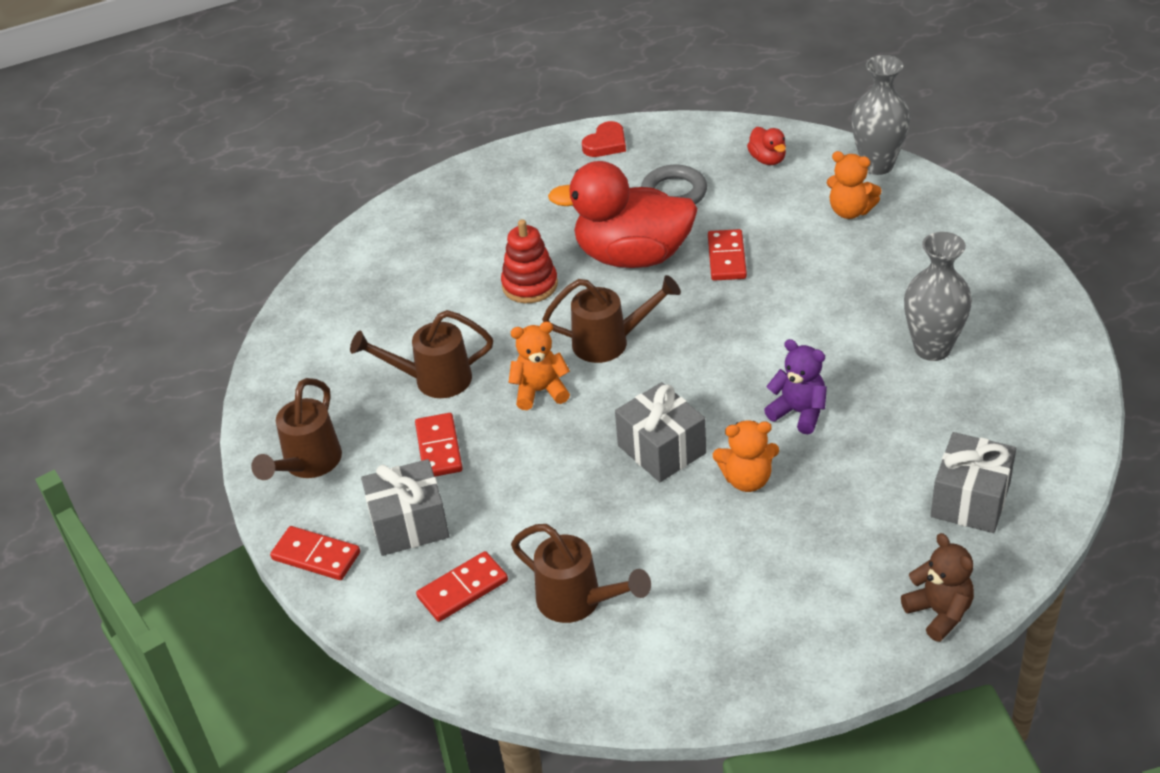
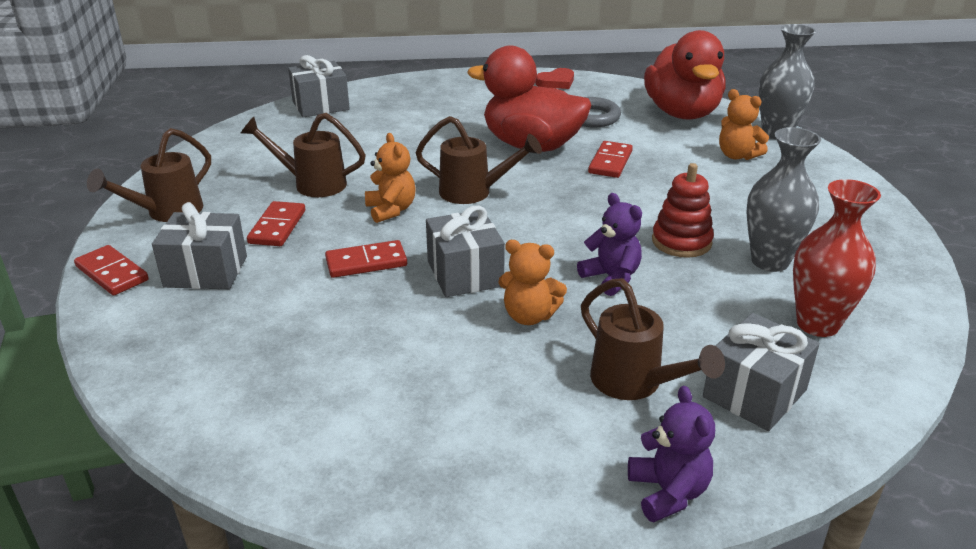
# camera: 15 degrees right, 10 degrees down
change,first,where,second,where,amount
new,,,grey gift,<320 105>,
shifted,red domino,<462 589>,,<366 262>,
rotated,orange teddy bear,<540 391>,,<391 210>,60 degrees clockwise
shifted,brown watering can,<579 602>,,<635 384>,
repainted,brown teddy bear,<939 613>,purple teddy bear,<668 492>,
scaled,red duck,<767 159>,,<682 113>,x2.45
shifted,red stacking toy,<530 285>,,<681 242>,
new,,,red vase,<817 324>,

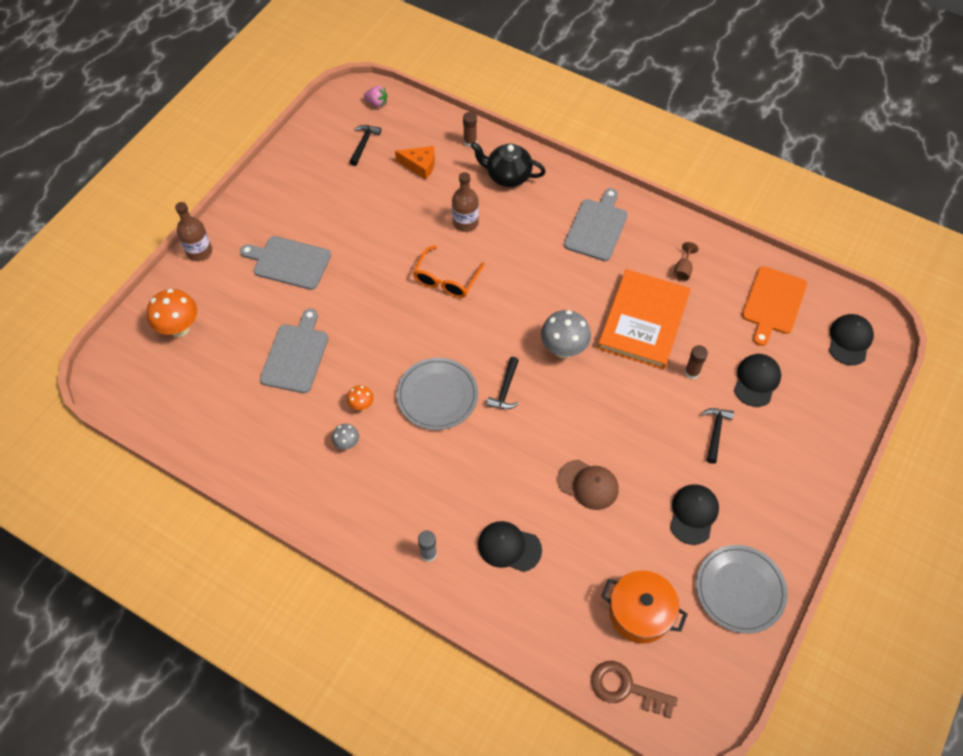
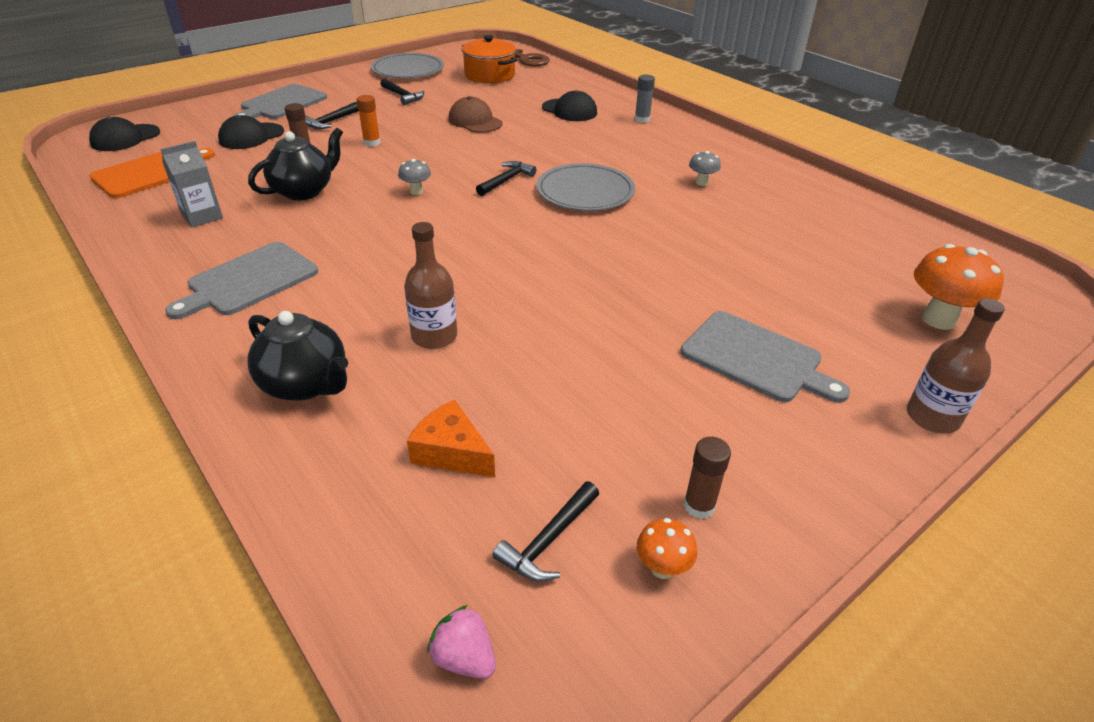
# camera: 160 degrees left, 20 degrees down
change,first,where,second,where,amount
swapped,brown goblet,<683 270>,grey carton,<202 216>,
shifted,grey cutting board,<296 355>,,<281 103>,
swapped,orange book,<643 321>,black teapot,<304 191>,
new,,,orange glue stick,<372 143>,
swapped,black cap,<693 514>,black hammer,<403 96>,
scaled,grey mushroom,<563 349>,,<416 191>,x0.52
shifted,orange mushroom,<361 405>,,<662 568>,
shifted,brown glue stick,<470 142>,,<699 506>,
gone,orange glasses,<446 279>,,,

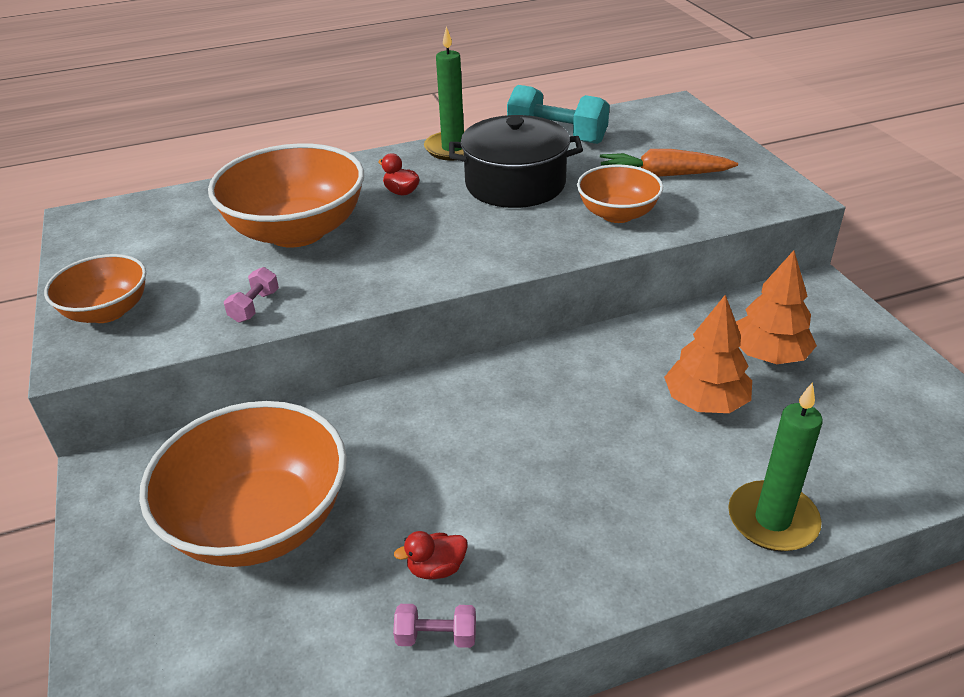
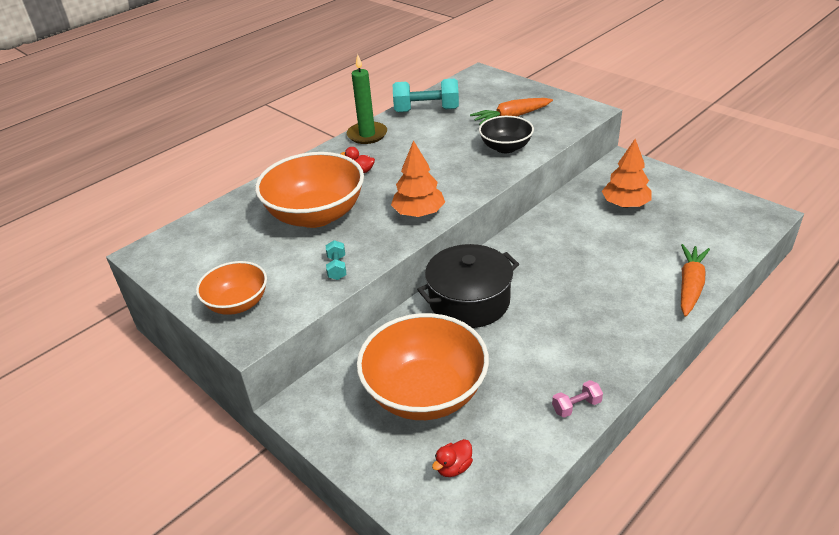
# camera: 25 degrees left, 0 degrees up
change,first,where,second,where,amount
repainted,pink dumbbell,<254 306>,turquoise dumbbell,<337 268>,
shifted,orange tree,<705 401>,,<418 213>,
shifted,black pot,<515 184>,,<469 301>,
shifted,red duck,<436 568>,,<453 467>,
repainted,orange bowl,<617 214>,black bowl,<505 147>,
swapped,green candle,<772 520>,orange carrot,<690 285>,

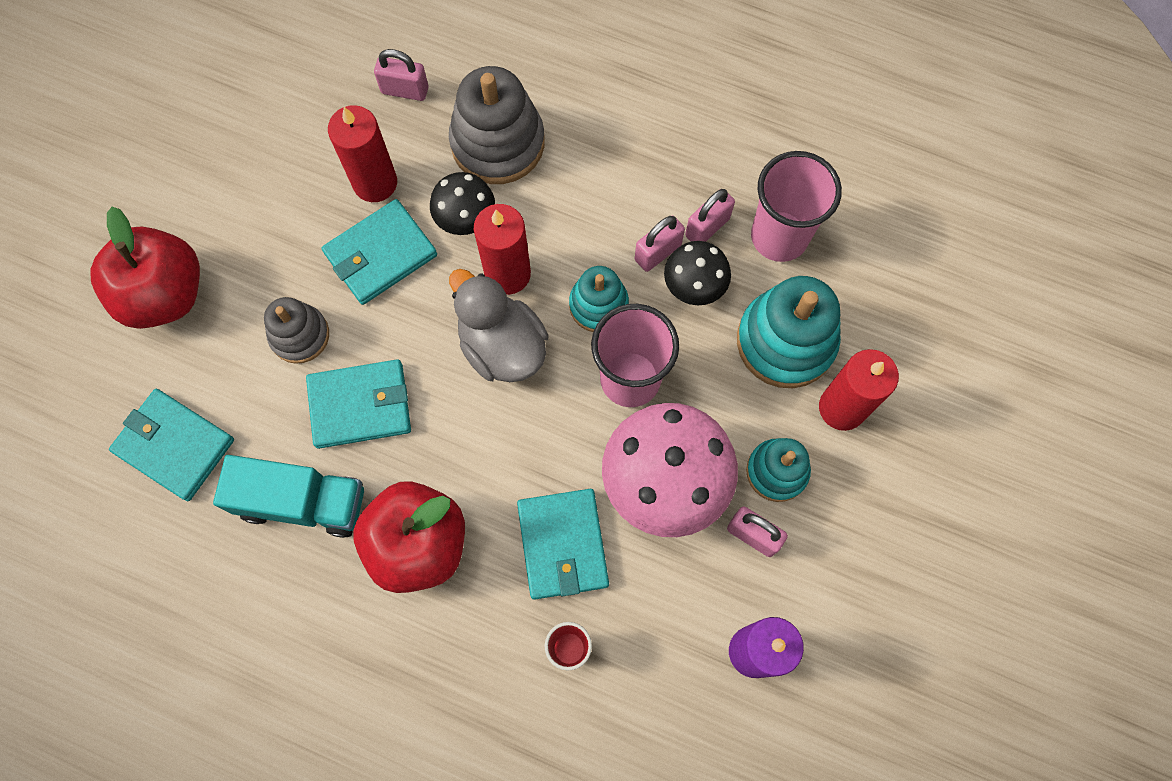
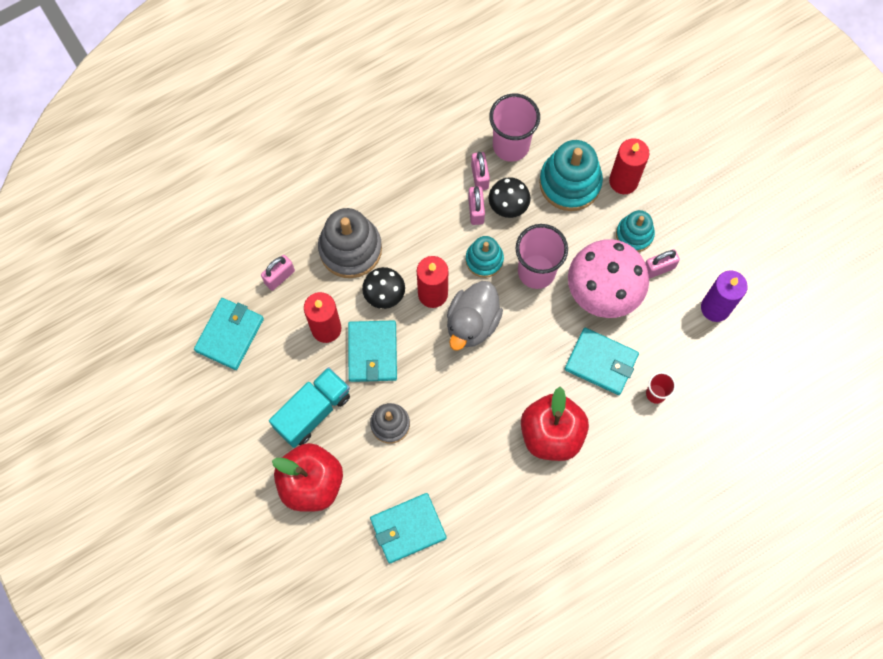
# camera: 55 degrees left, 0 degrees up
change,first,where,second,where,amount
shifted,turquoise wallet,<360 405>,,<230 334>,
shifted,turquoise truck,<302 502>,,<312 411>,
rotated,grey duck,<502 346>,,<472 323>,60 degrees counterclockwise

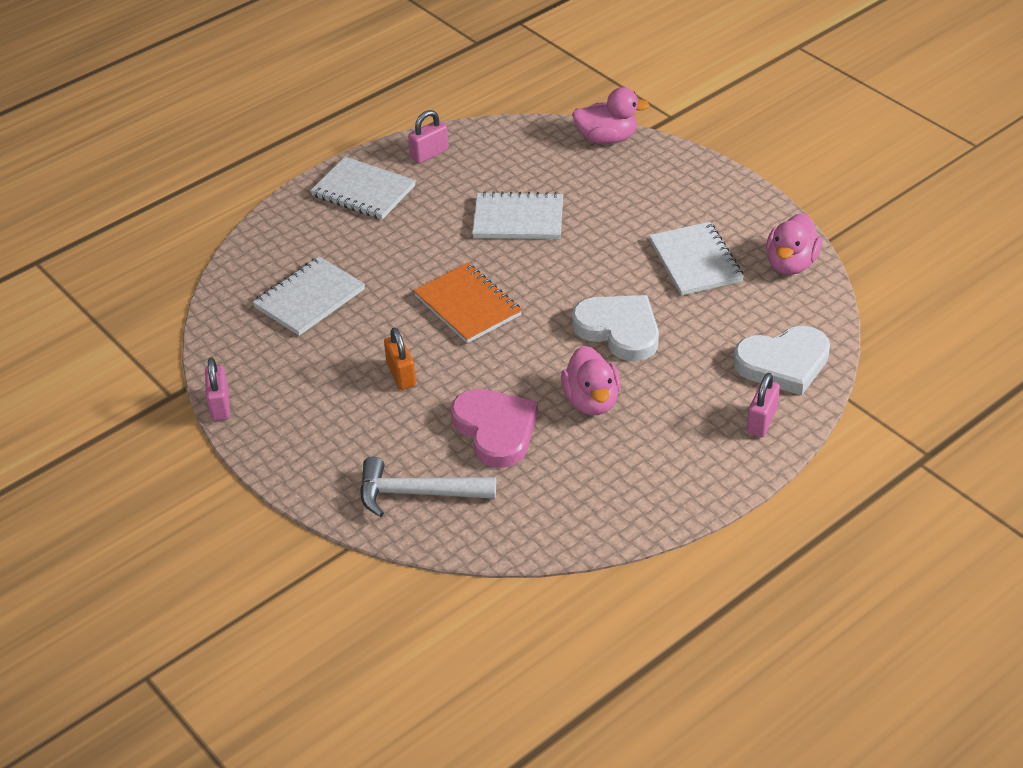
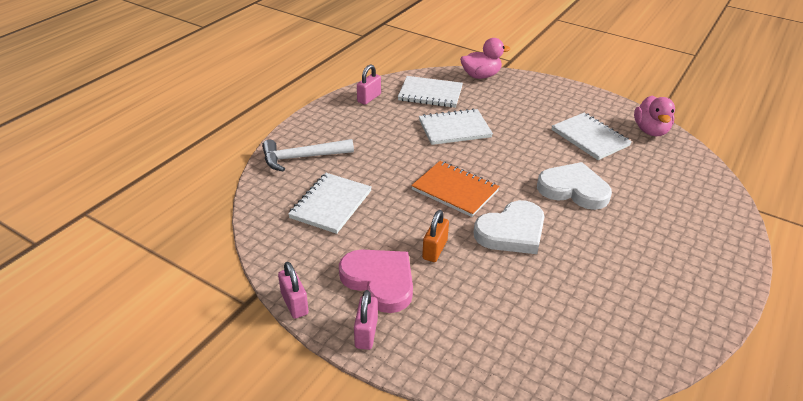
# camera: 20 degrees left, 5 degrees down
change,first,where,second,where,amount
shifted,white hammer,<417 493>,,<302 158>,
shifted,pink heart,<496 430>,,<379 281>,
shifted,pink padlock,<761 421>,,<366 333>,
shifted,white notebook,<363 191>,,<430 94>,
rotated,orange padlock,<401 375>,,<434 250>,60 degrees clockwise
shifted,white heart,<783 363>,,<512 232>,
gone,pink duck,<591 401>,,,

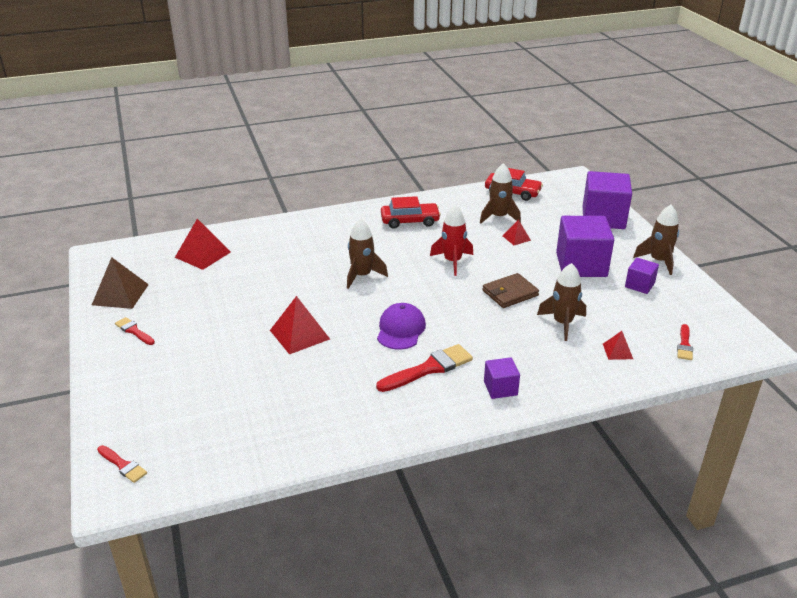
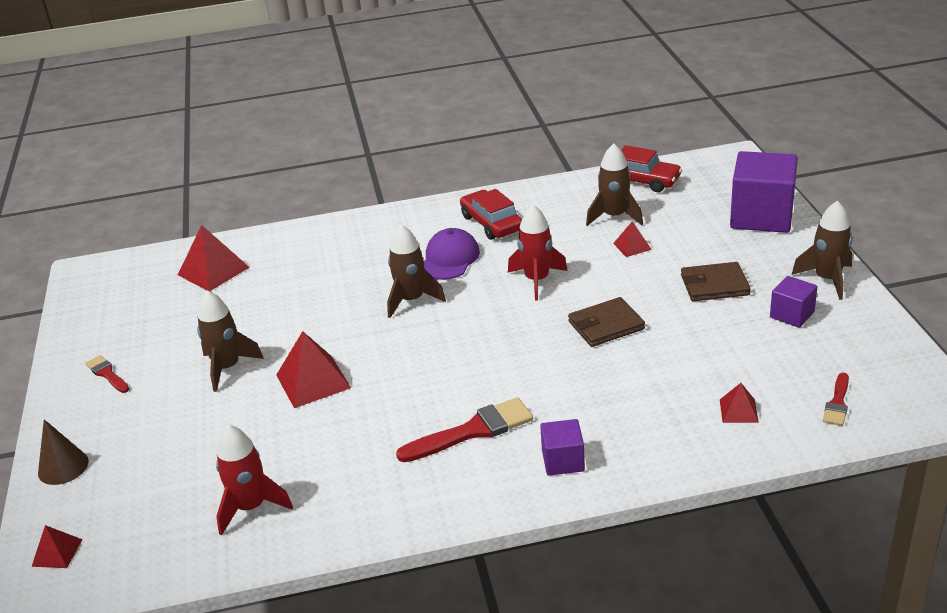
# camera: 10 degrees right, 0 degrees up
change,first,where,second,where,amount
swapped,red brush,<123 465>,red pyramid,<57 552>,
new,,,brown cone,<63 467>,
shifted,brown rocket,<562 323>,,<227 368>,
new,,,red rocket,<251 507>,
shifted,purple cap,<400 329>,,<449 259>,
rotated,red car,<410 221>,,<492 223>,120 degrees counterclockwise
swapped,purple cube,<581 265>,brown wallet,<714 285>,
gone,brown pyramid,<120 294>,,,

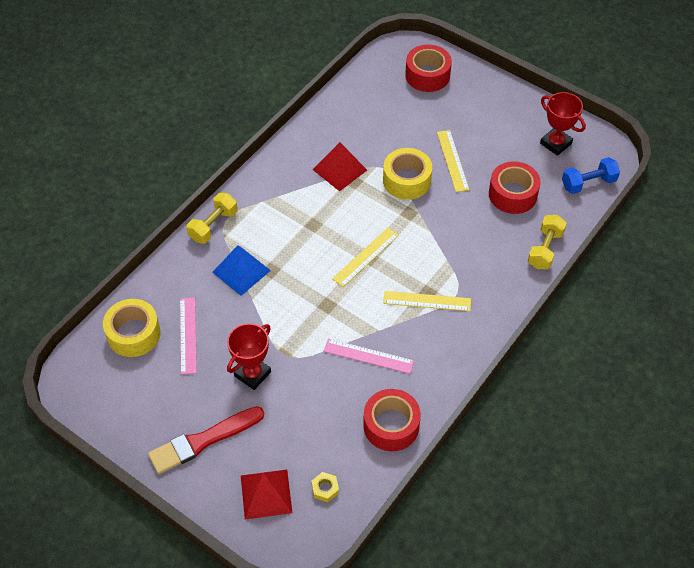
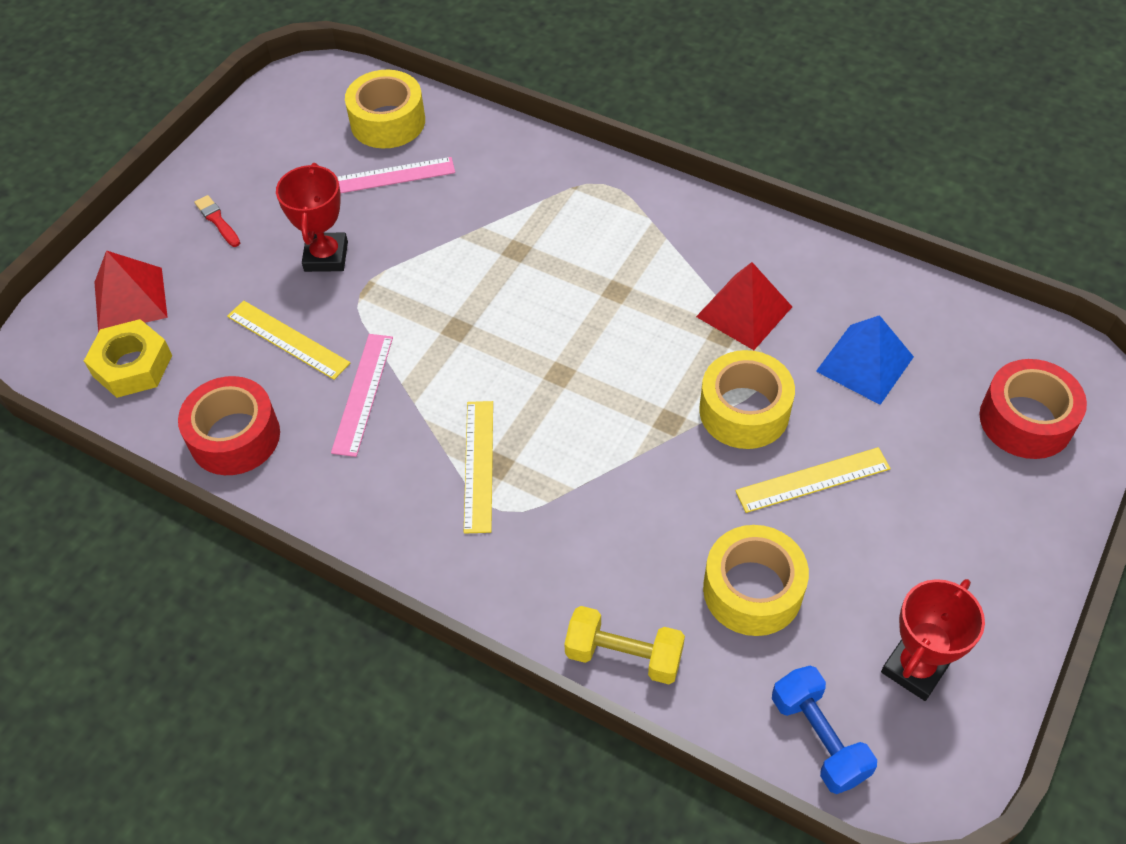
# camera: 85 degrees right, 0 degrees up
change,first,where,second,where,amount
scaled,yellow nut,<325 488>,,<132 365>,x1.84
scaled,red brush,<203 440>,,<217 221>,x0.45
shifted,yellow ruler,<366 257>,,<287 340>,
rotated,red trophy,<252 374>,,<326 256>,60 degrees clockwise
repainted,red tape,<512 194>,yellow tape,<752 590>,
shifted,blue pyramid,<241 271>,,<864 363>,
gone,yellow dumbbell,<213 225>,,,

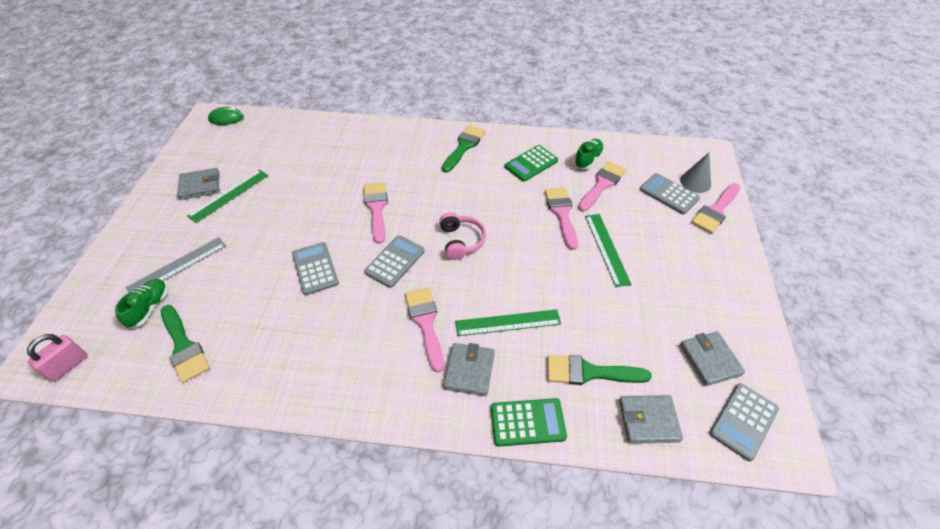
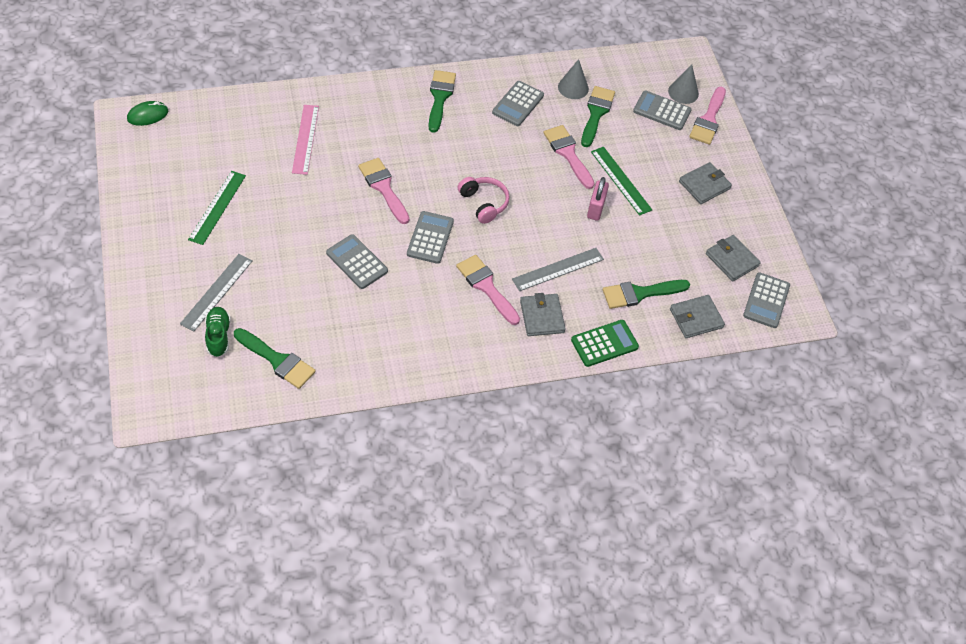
# camera: 25 degrees left, 5 degrees up
change,first,where,second,where,amount
new,,,pink ruler,<305 139>,
repainted,green calculator,<531 164>,grey calculator,<518 104>,
repainted,green ruler,<508 322>,grey ruler,<558 269>,
swapped,green shoe,<587 160>,grey cone,<573 87>,
repainted,pink brush,<602 184>,green brush,<596 113>,
shifted,pink padlock,<68 365>,,<595 208>,
shifted,grey wallet,<200 186>,,<704 185>,

